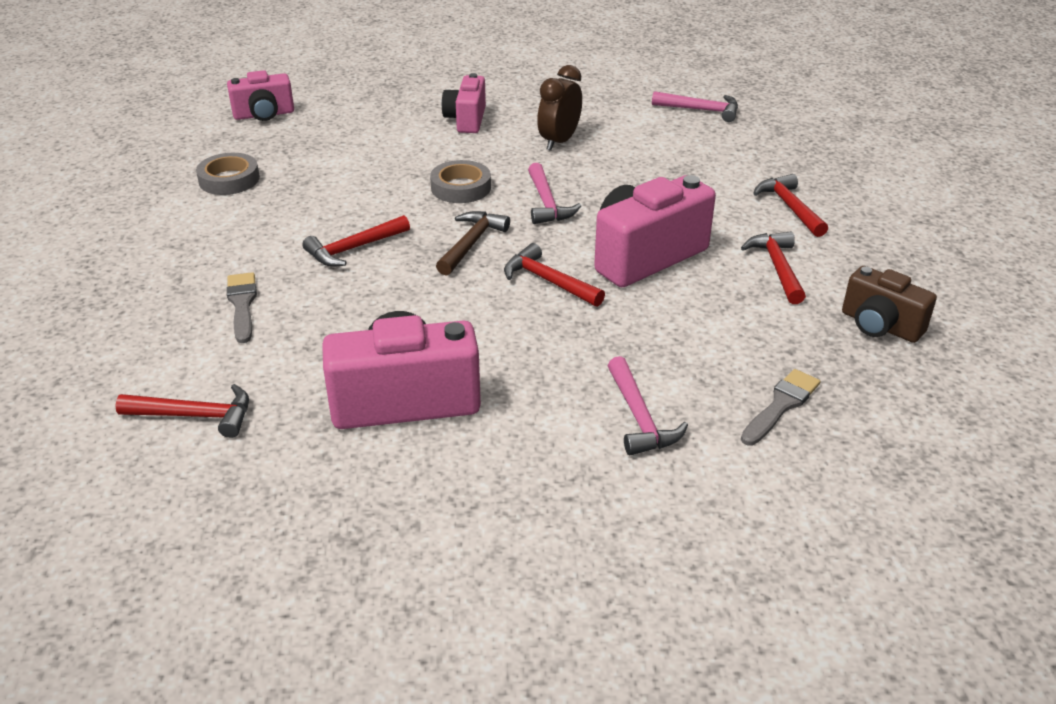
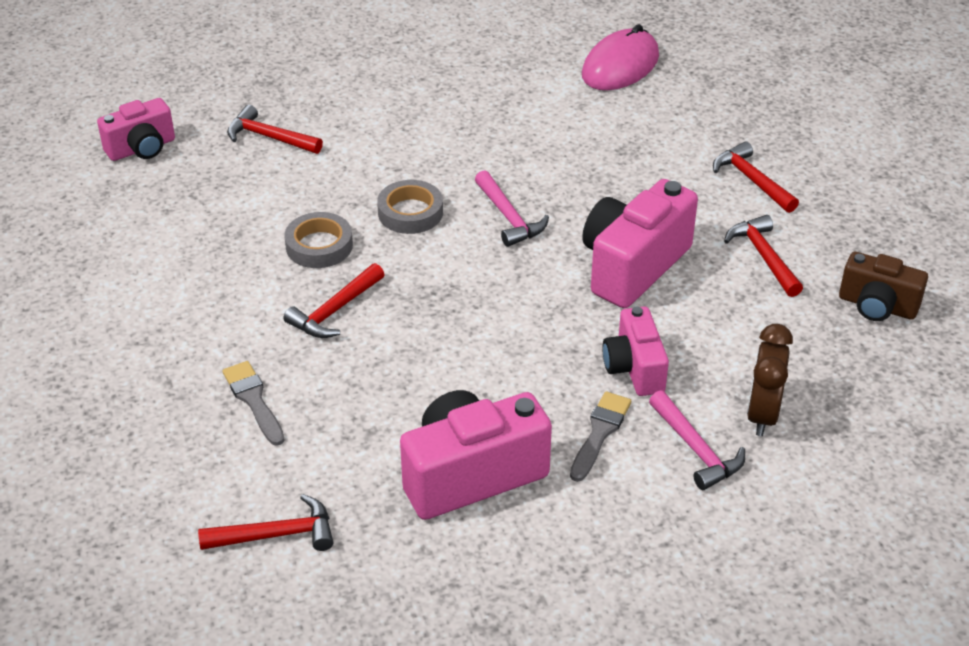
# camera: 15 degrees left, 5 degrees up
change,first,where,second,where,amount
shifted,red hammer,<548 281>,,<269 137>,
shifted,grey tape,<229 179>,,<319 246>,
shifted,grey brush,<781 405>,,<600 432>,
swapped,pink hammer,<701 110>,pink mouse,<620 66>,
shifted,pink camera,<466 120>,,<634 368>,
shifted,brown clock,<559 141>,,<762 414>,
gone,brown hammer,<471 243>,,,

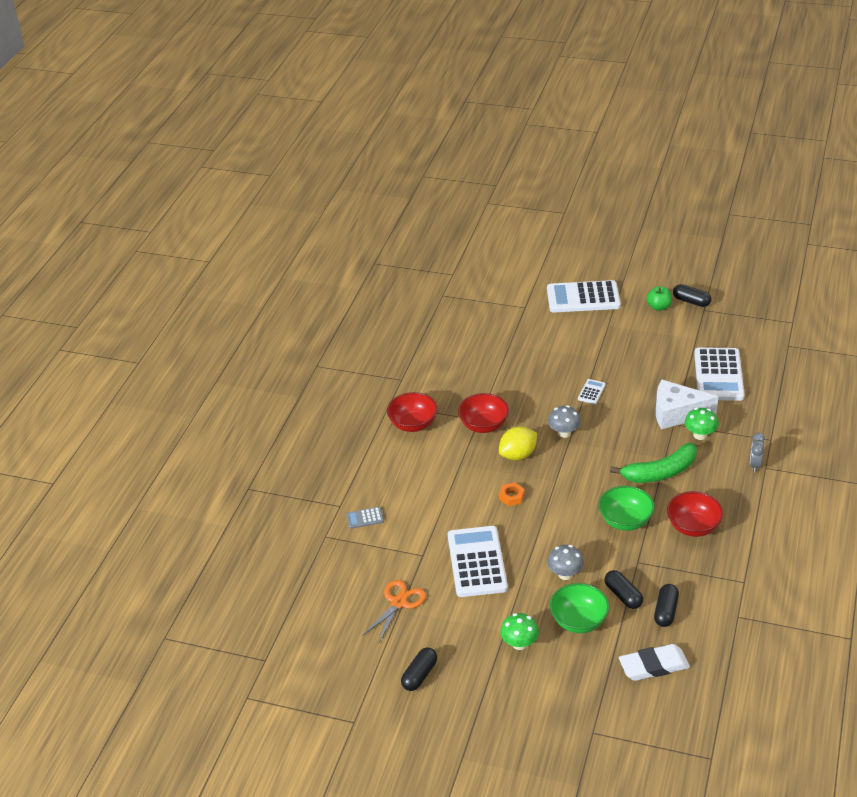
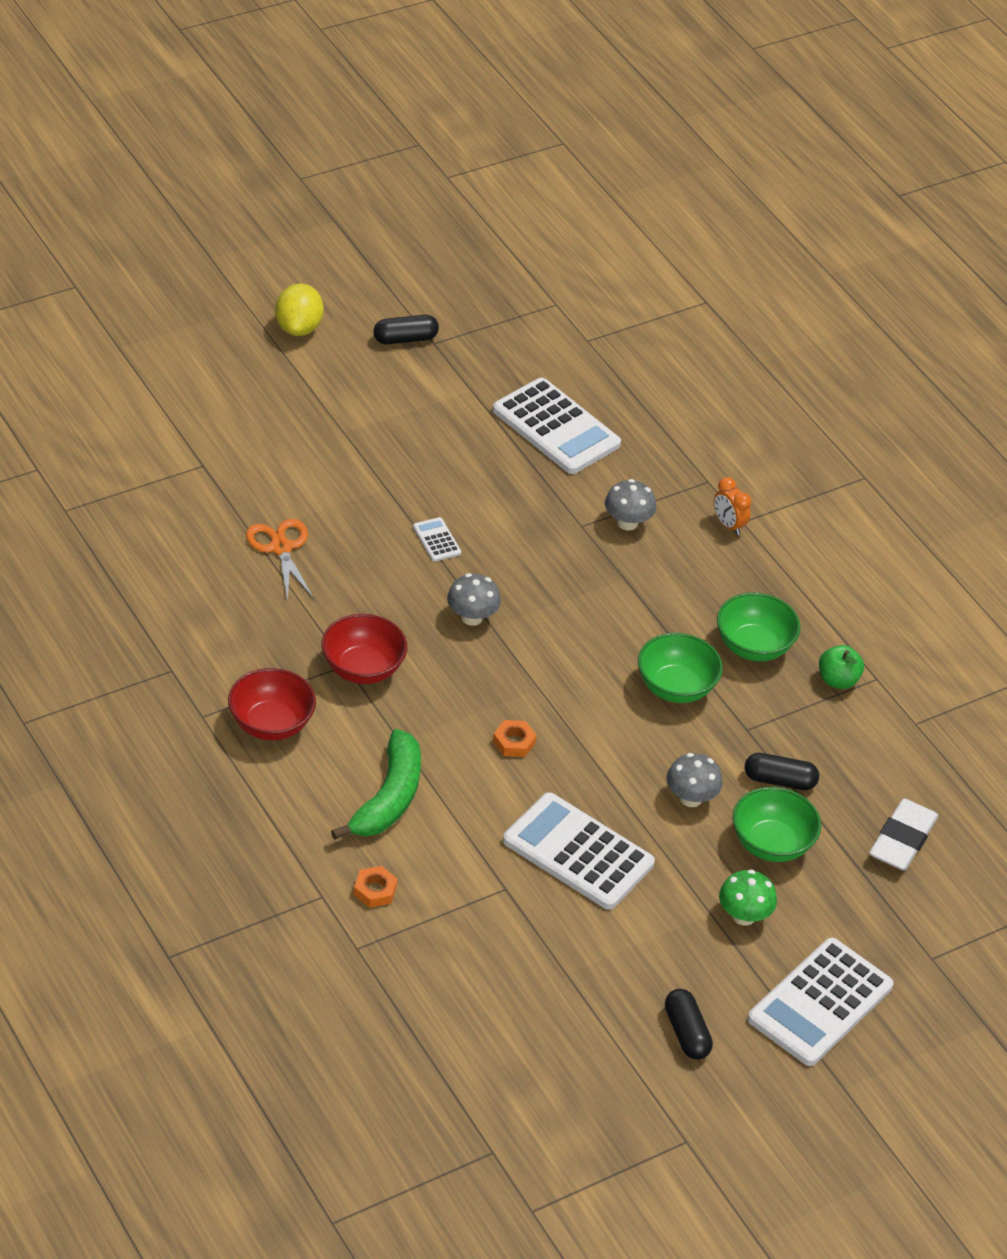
# camera: 55 degrees left, 5 degrees up
change,first,where,second,where,amount
shifted,orange scissors,<399 602>,,<281 547>,
shifted,yellow lemon,<518 455>,,<298 328>,
shifted,green banana,<660 472>,,<388 798>,
swapped,grey calculator,<365 518>,orange nut,<375 890>,
repainted,green mushroom,<700 435>,grey mushroom,<627 523>,
repainted,grey clock,<755 465>,orange clock,<728 525>,
repainted,red bowl,<693 527>,green bowl,<753 646>,
shifted,white calculator,<583 298>,,<820 1003>,
shifted,green apple,<658 307>,,<837 680>,
gone,black capsule,<666 611>,,,
gone,white cheese,<677 413>,,,

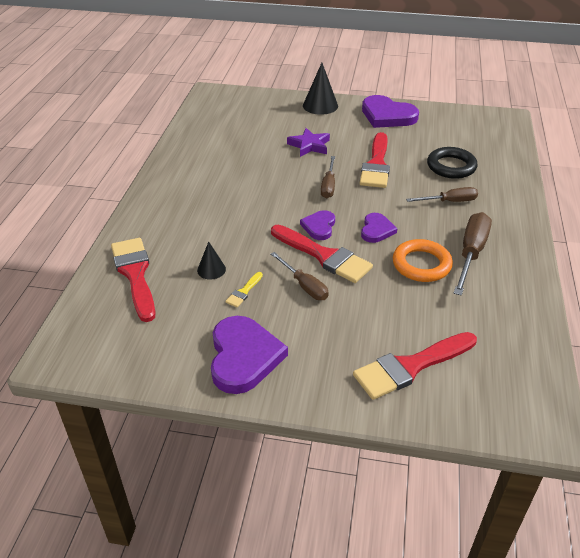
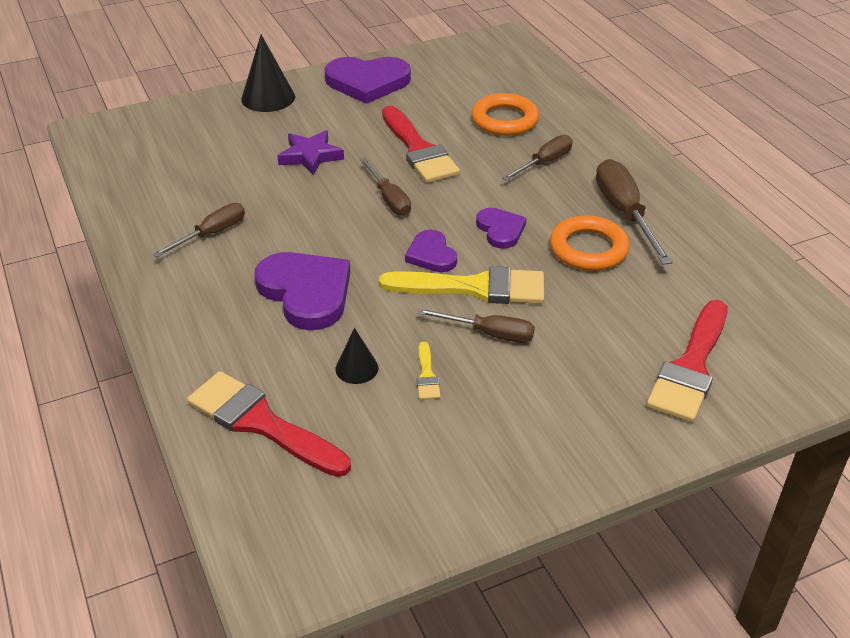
# camera: 35 degrees left, 0 degrees up
change,first,where,second,where,amount
new,,,brown screwdriver,<212 234>,
shifted,purple heart,<243 357>,,<306 292>,
repainted,red brush,<324 256>,yellow brush,<474 288>,
repainted,black ring,<451 166>,orange ring,<504 120>,

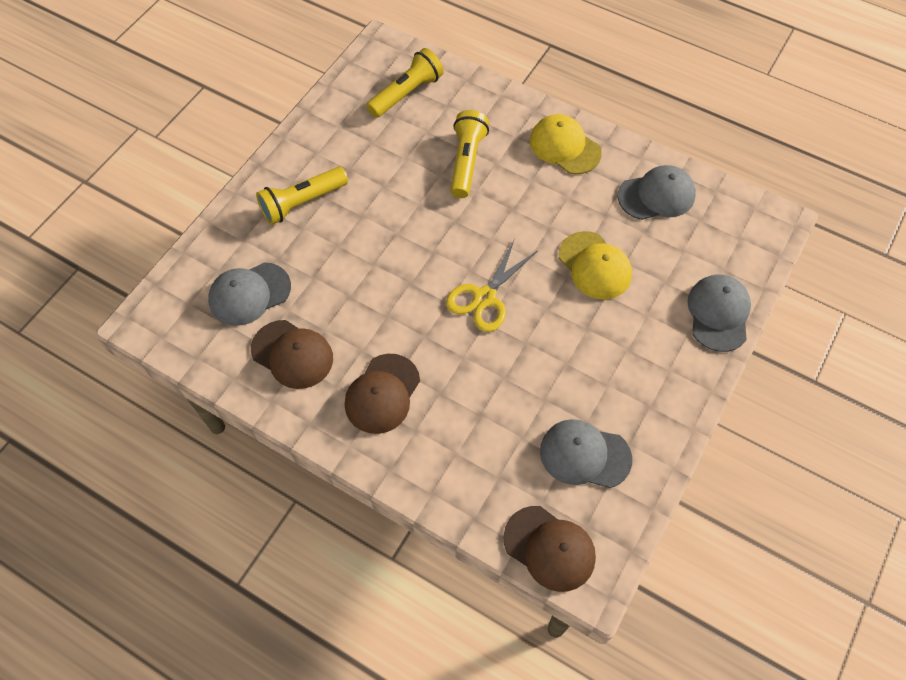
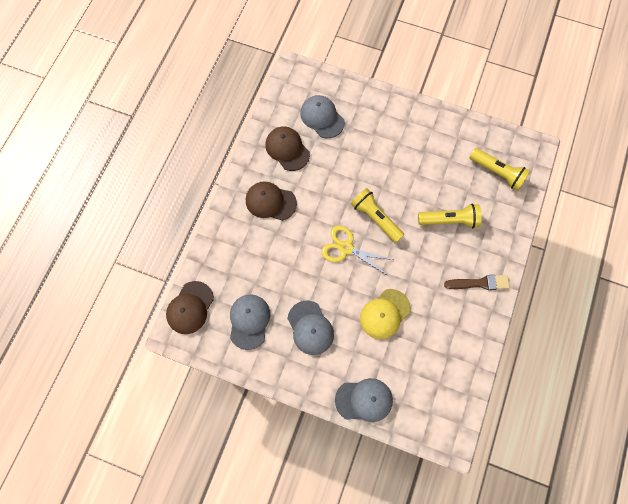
# camera: 80 degrees right, 10 degrees up
change,first,where,second,where,amount
rotated,brown cap,<292 354>,,<287 149>,120 degrees clockwise
shifted,grey cap,<656 195>,,<310 328>,
shifted,yellow flashlight,<302 203>,,<375 218>,
swapped,yellow cap,<564 147>,brown brush,<479 283>,

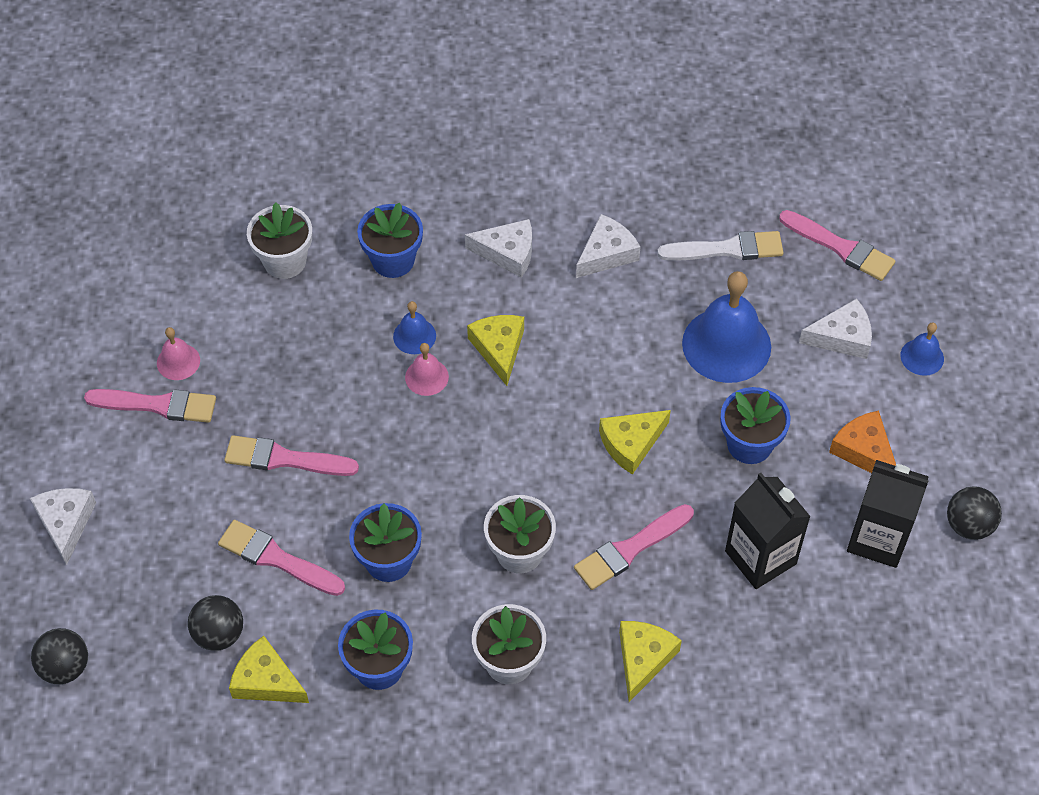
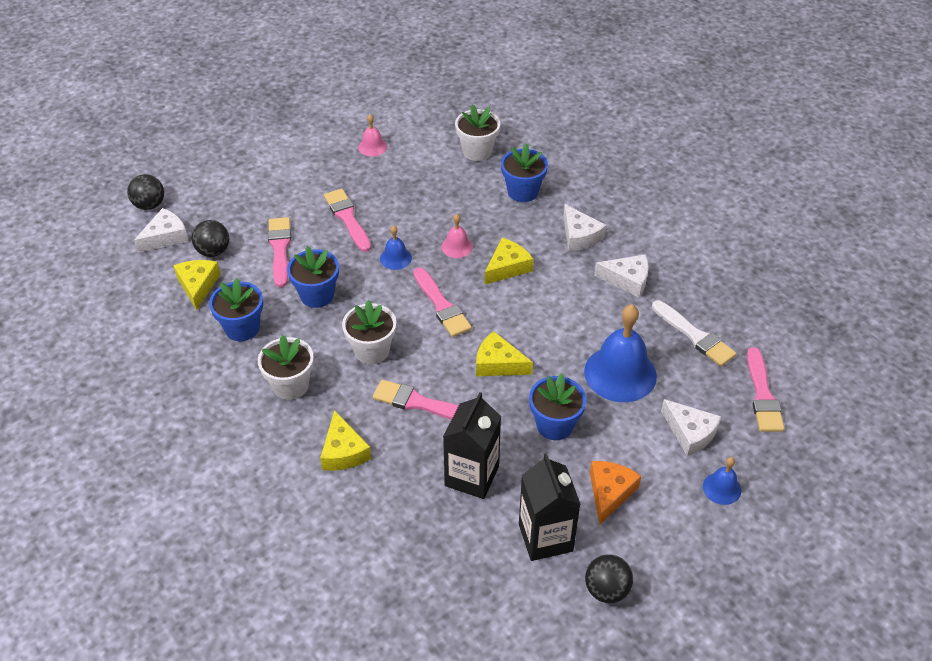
# camera: 55 degrees right, 10 degrees down
change,first,where,second,where,amount
shifted,white cheese,<65 523>,,<165 237>,
rotated,yellow cheese,<643 659>,,<343 451>,90 degrees clockwise
shifted,blue bell,<414 336>,,<395 258>,
shifted,pink brush,<157 405>,,<441 305>,

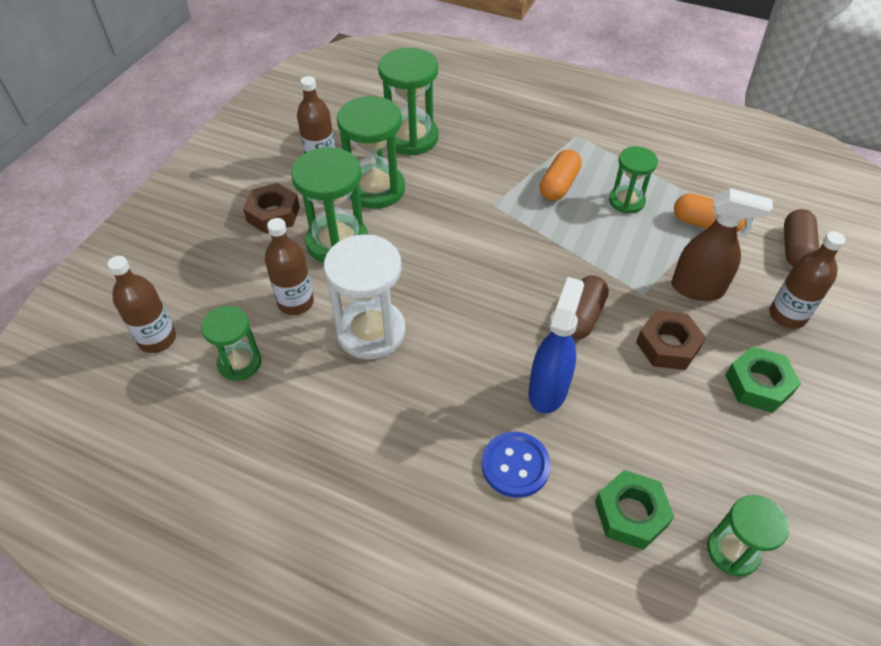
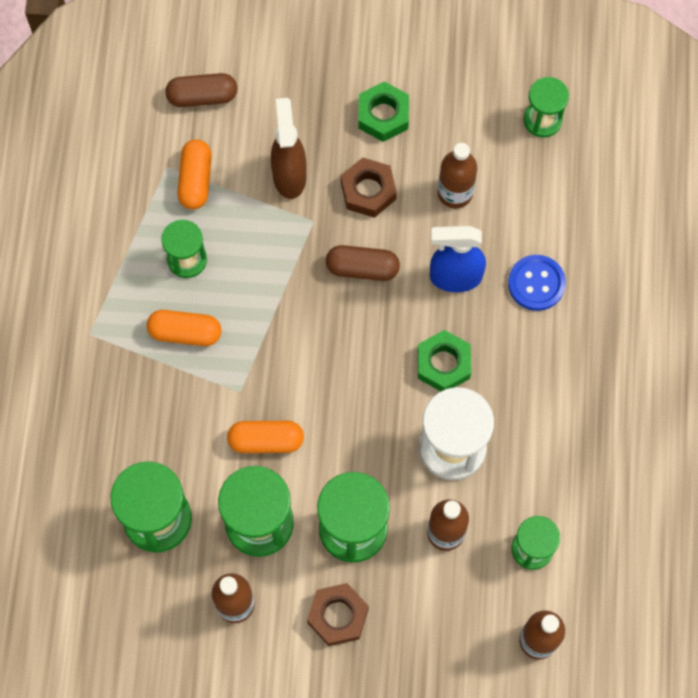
# camera: 110 degrees left, 20 degrees up
change,first,where,second,where,amount
new,,,orange capsule,<266 441>,
shifted,green nut,<631 513>,,<443 364>,
shifted,brown bottle,<787 315>,,<455 193>,

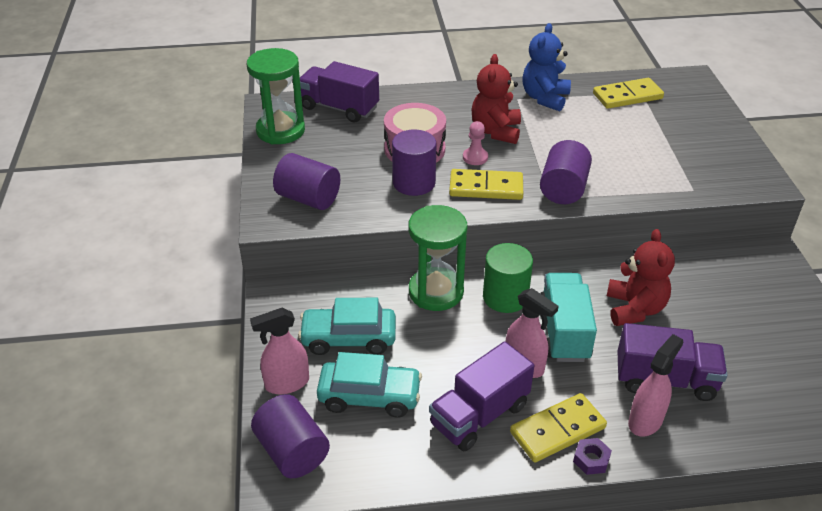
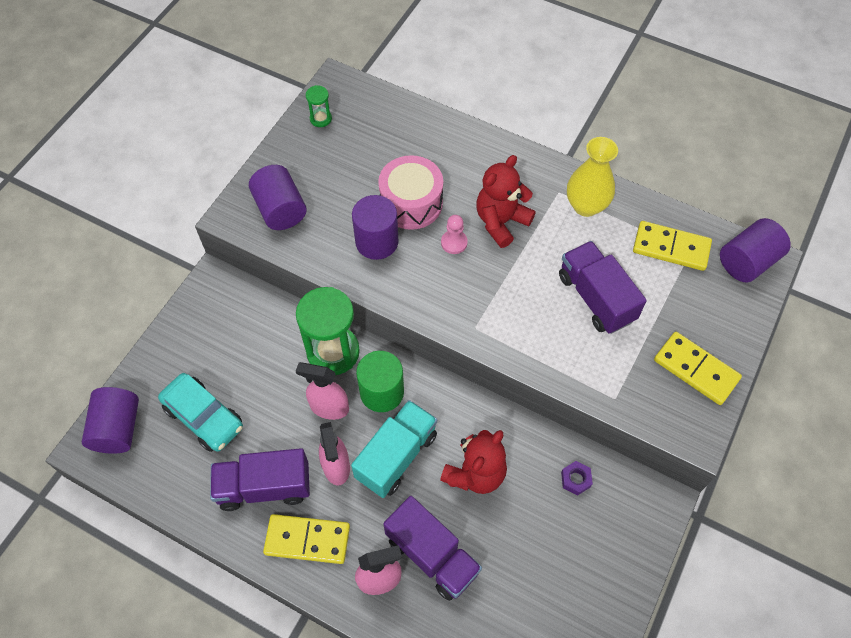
# camera: 35 degrees right, 20 degrees up
change,first,where,second,where,amount
shifted,pink spray bottle,<286 383>,,<329 407>,
scaled,green hourglass,<280 131>,,<320 119>,x0.46
shifted,purple truck,<339 108>,,<596 298>,
shifted,purple nut,<591 459>,,<575 479>,
swapped,blue teddy bear,<545 98>,yellow vase,<586 206>,
shifted,yellow domino,<486 187>,,<696 369>,
shifted,purple cylinder,<563 189>,,<747 262>,
gone,turquoise car,<348 338>,,,

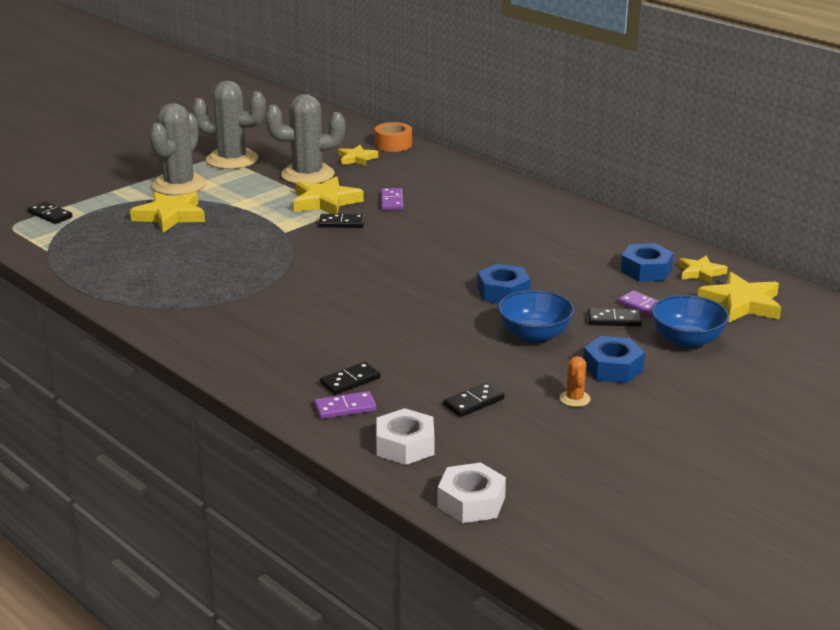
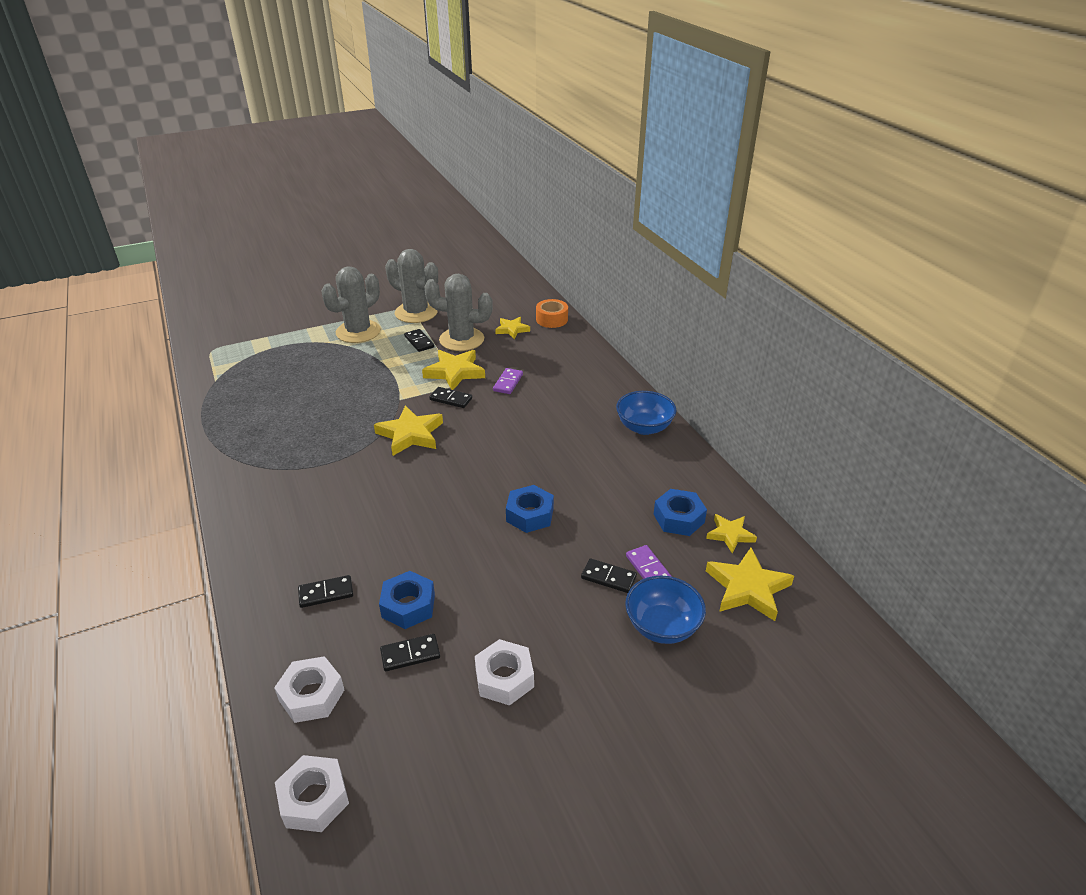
# camera: 20 degrees right, 10 degrees up
change,first,where,second,where,amount
shifted,yellow star,<170 216>,,<410 434>,
shifted,blue nut,<613 368>,,<408 606>,
shifted,black domino,<50 215>,,<419 342>,
swapped,orange cactus,<575 399>,white nut,<504 678>,
shifted,blue bowl,<534 335>,,<644 427>,
gone,purple domino,<345 408>,,,

